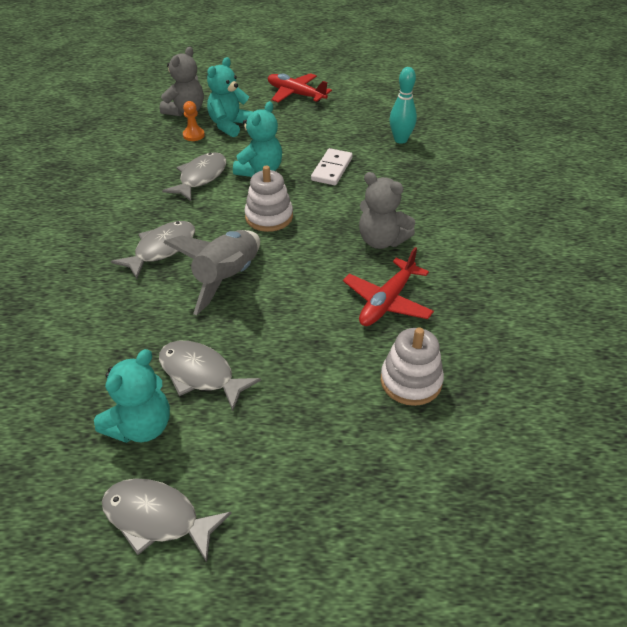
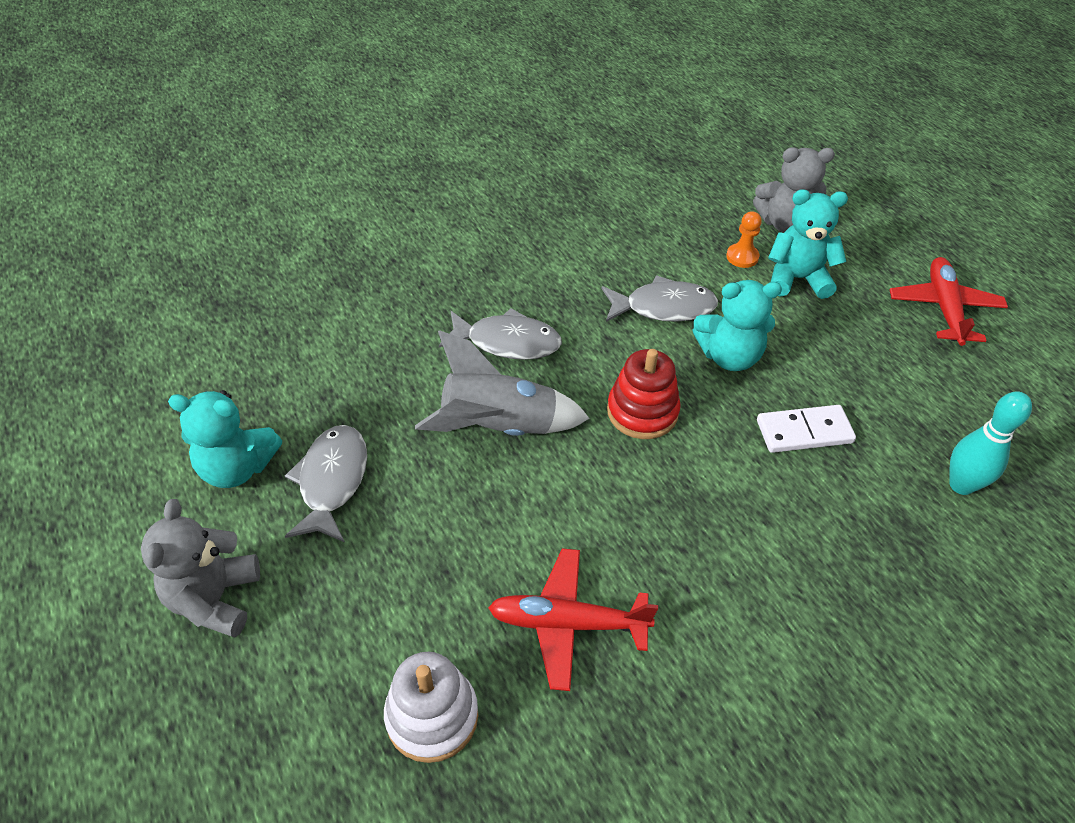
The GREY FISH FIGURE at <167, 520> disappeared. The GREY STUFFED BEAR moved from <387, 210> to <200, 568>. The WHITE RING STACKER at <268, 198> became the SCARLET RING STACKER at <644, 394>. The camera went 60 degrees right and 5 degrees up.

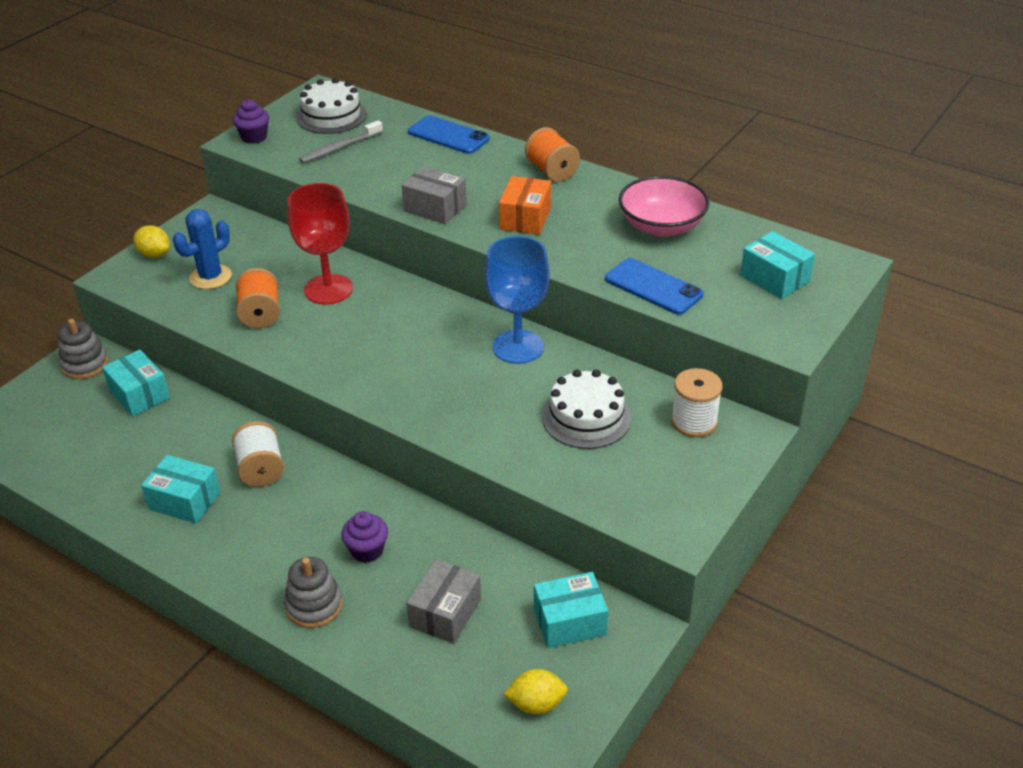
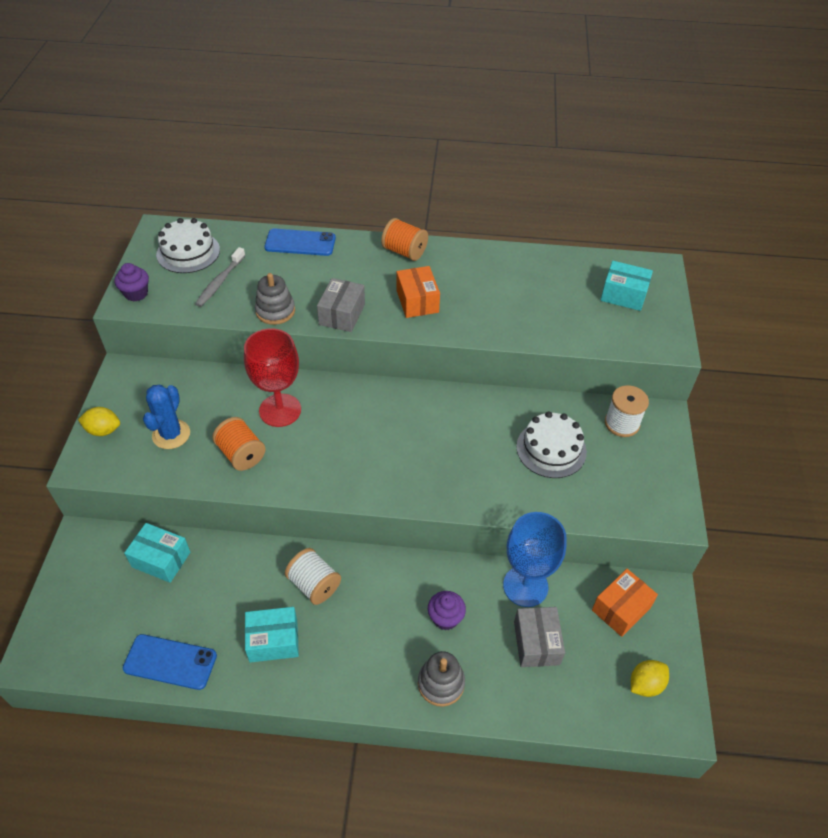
The ROSE-PINK SERVING BOWL at <664, 206> disappeared. The GREY RING STACKER moved from <83, 349> to <275, 299>. The BLUE GOBLET moved from <517, 300> to <534, 559>. The BLUE MOBILE PHONE moved from <654, 286> to <170, 662>. The AQUA PARCEL at <571, 610> became the BRIGHT ORANGE PARCEL at <625, 603>. The GREY PARCEL at <434, 195> turned 75 degrees counterclockwise. The camera went 30 degrees left and 10 degrees up.

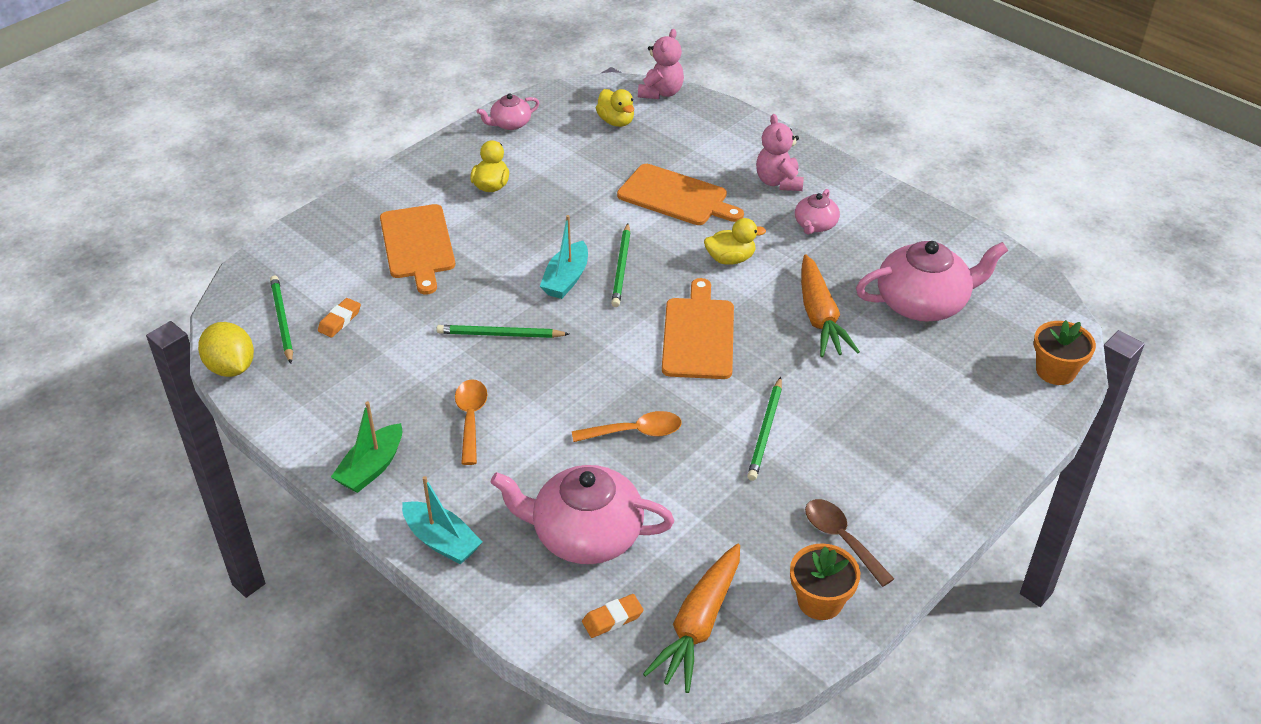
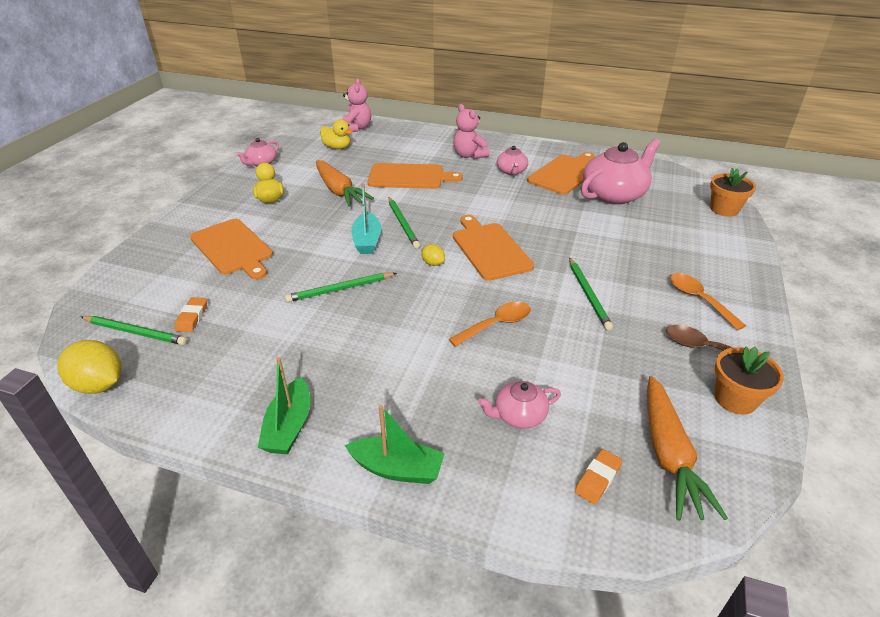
The BRIGHT YELLOW RUBBER DUCK at <735, 241> disappeared. The BRIGHT YELLOW TOY LEMON at <433, 255> appeared. The BRIGHT ORANGE CUTTING BOARD at <561, 173> appeared. The BRIGHT ORANGE SPOON moved from <471, 422> to <708, 301>. The BRIGHT ORANGE CARROT moved from <830, 306> to <345, 183>. The AQUA TOY BOAT at <442, 520> became the LEAF-GREEN TOY BOAT at <395, 444>. The LEAF-GREEN WOODEN PENCIL at <281, 320> turned 150 degrees clockwise. The ROSE-PINK TEAPOT at <582, 514> changed to 0.51 times the size. The camera went 25 degrees left and 5 degrees down.

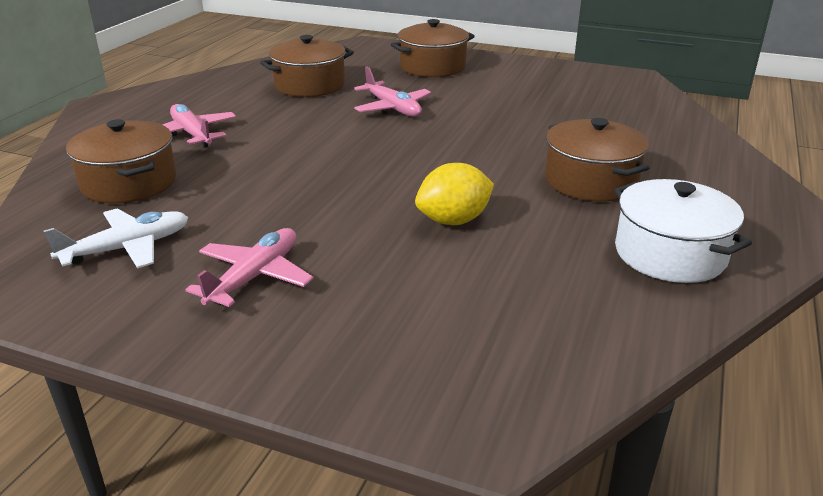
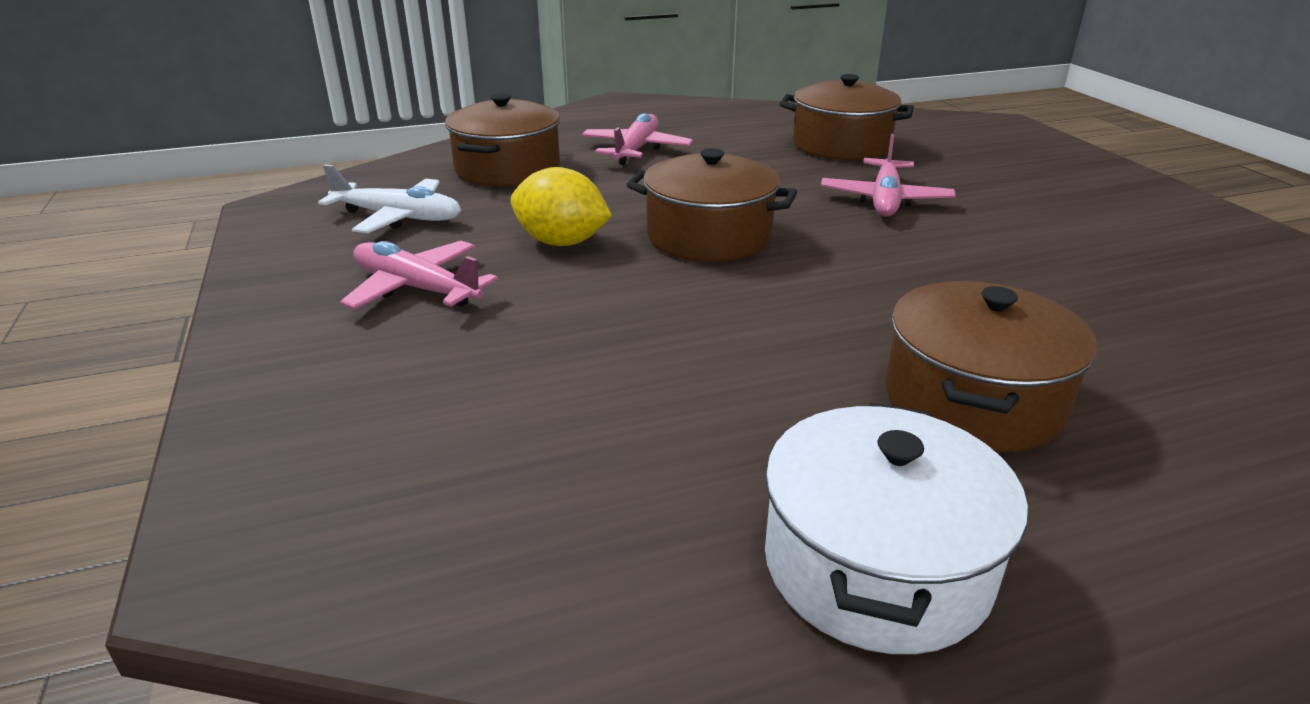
The BROWN POT moved from <433, 48> to <711, 205>. The BRIGHT YELLOW TOY LEMON moved from <454, 194> to <561, 206>. The ROSE-PINK TOY PLANE at <249, 267> turned 135 degrees counterclockwise. The camera went 50 degrees right and 0 degrees up.

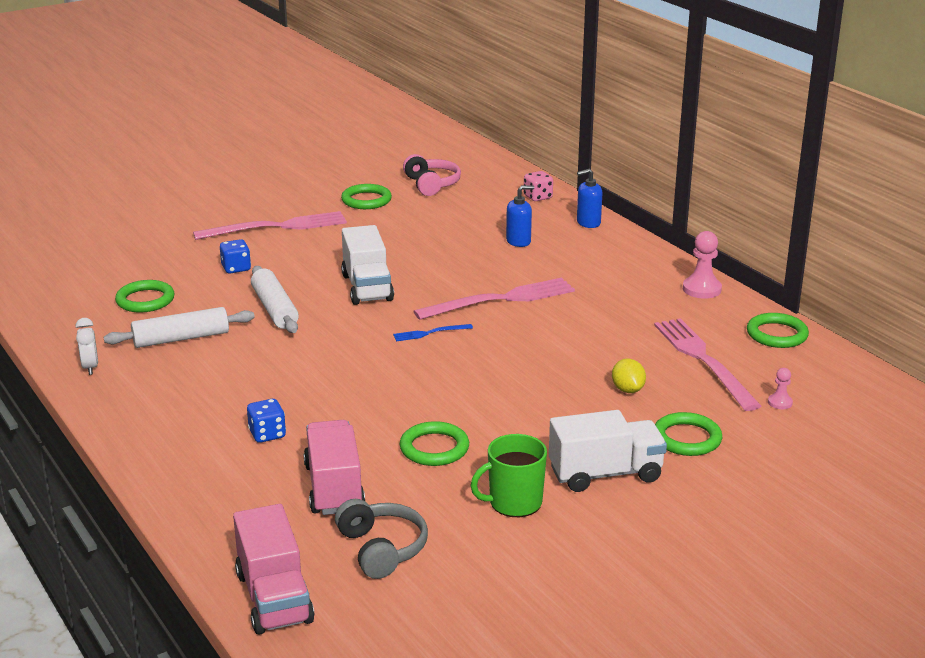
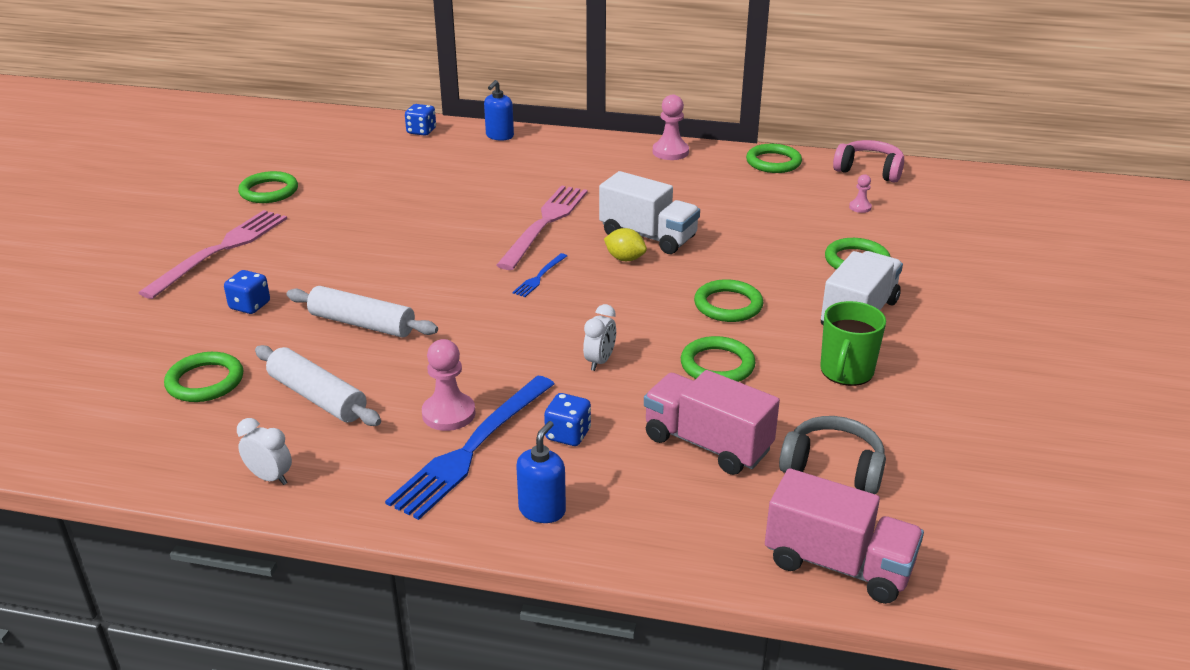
The ROSE-PINK FORK at <707, 364> disappeared. The BLUE FORK at <469, 448> appeared. The ROSE-PINK GAME PAWN at <448, 385> appeared. The WHITE ALARM CLOCK at <599, 337> appeared. The LEAF-GREEN RING at <728, 300> appeared. The WHITE TOY TRUCK moved from <367, 265> to <649, 212>. The ROSE-PINK HEADSET moved from <432, 175> to <868, 161>. The BLUE SOAP DISPENSER moved from <520, 216> to <541, 472>. The BRIGHT YELLOW TOY LEMON moved from <629, 376> to <625, 244>. The ROSE-PINK GAME DIE at <538, 186> became the BLUE GAME DIE at <420, 120>. The WHITE ROLLING PIN at <179, 327> turned 75 degrees counterclockwise. The camera went 45 degrees left and 5 degrees up.

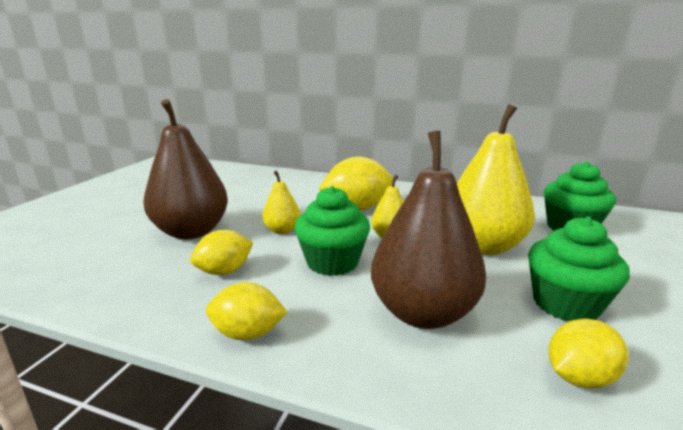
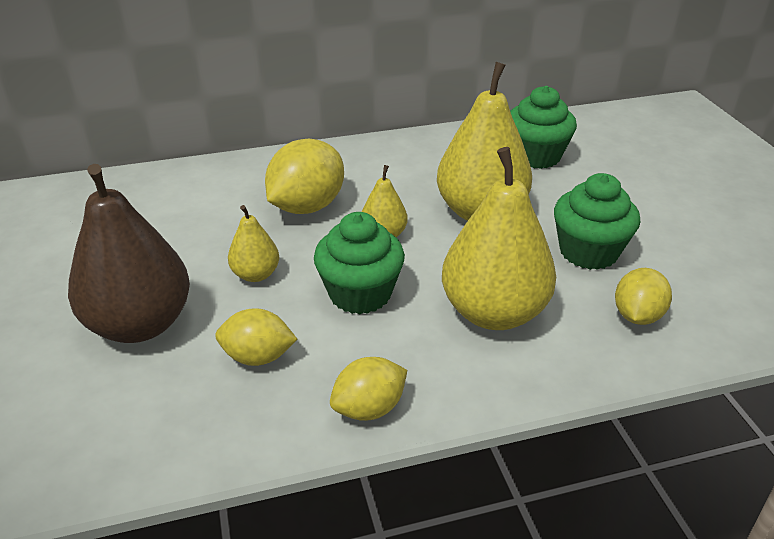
The BROWN PEAR FRUIT at <428, 230> became the BRIGHT YELLOW PEAR FRUIT at <499, 238>. The BRIGHT YELLOW TOY LEMON at <221, 252> turned 75 degrees clockwise. The camera went 35 degrees left and 15 degrees up.

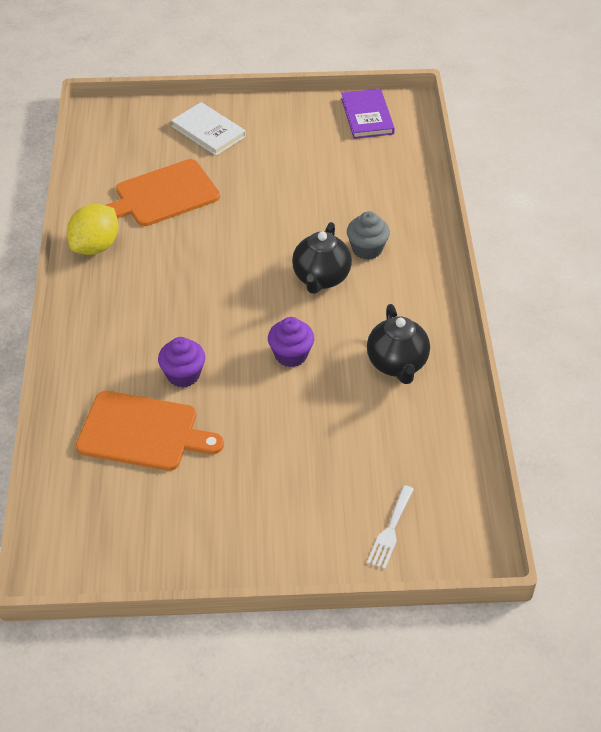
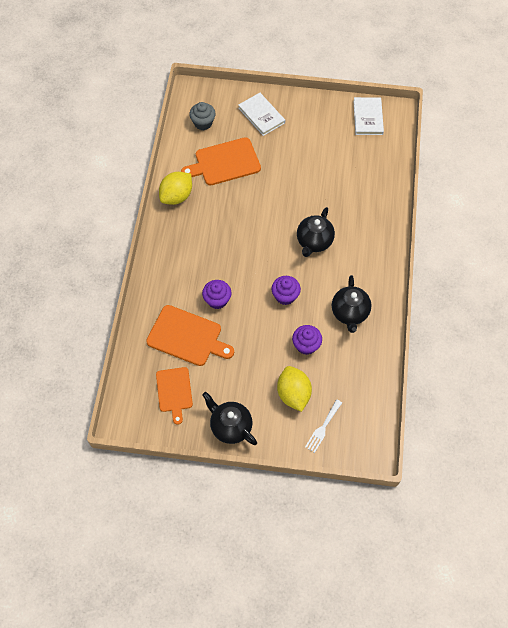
The BRIGHT ORANGE CUTTING BOARD at <174, 396> appeared. The EBONY TEAPOT at <229, 418> appeared. The BRIGHT YELLOW TOY LEMON at <294, 389> appeared. The PURPLE MUFFIN at <307, 340> appeared. The GREY MUFFIN moved from <368, 235> to <202, 116>. The PURPLE BOOK at <368, 114> became the WHITE BOOK at <368, 116>. The camera went 10 degrees right and 15 degrees up.

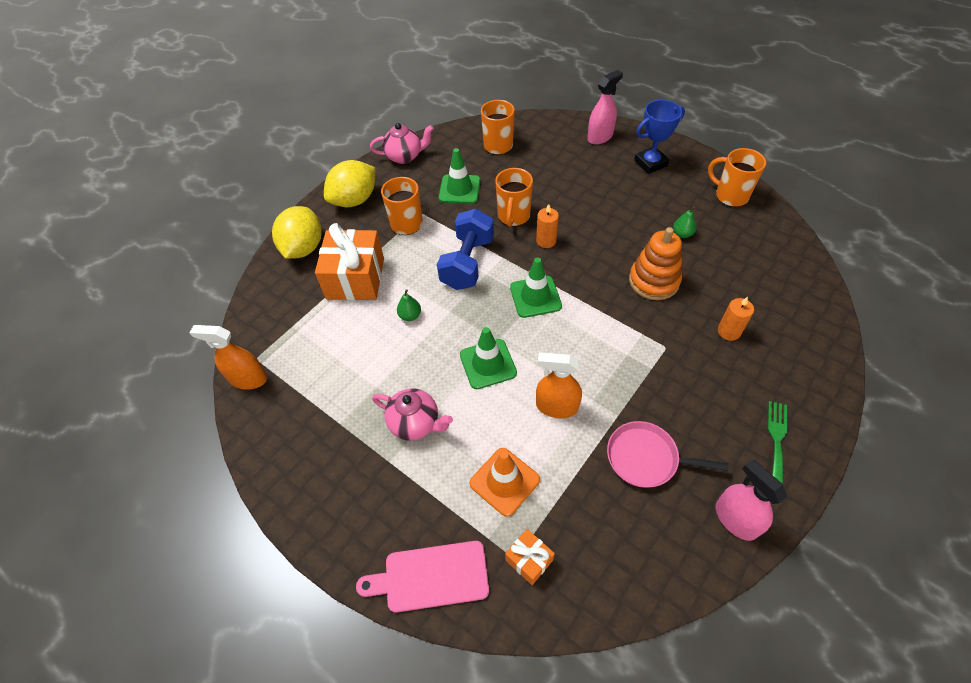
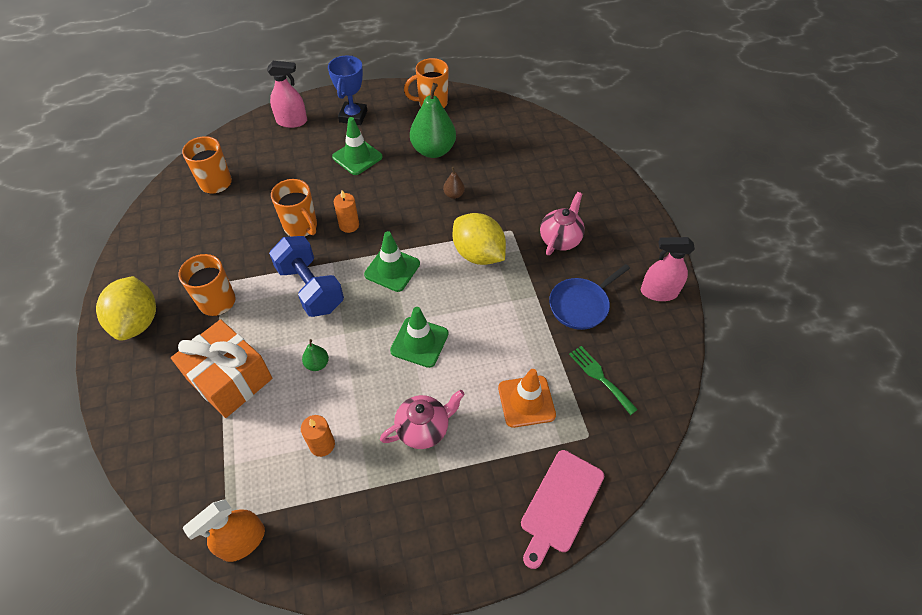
The BRIGHT ORANGE GIFT at <530, 557> disappeared. The BRIGHT ORANGE SPRAY BOTTLE at <559, 385> disappeared. The BRIGHT YELLOW TOY LEMON moved from <297, 232> to <479, 239>. The ROSE-PINK TEAPOT moved from <402, 143> to <562, 223>. The LEAF-GREEN SAFETY CONE moved from <460, 176> to <357, 146>. The BRIGHT ORANGE WAX CANDLE moved from <736, 319> to <318, 436>. The LEAF-GREEN FORK moved from <777, 442> to <603, 380>. The BRIGHT ORANGE RING STACKER at <655, 263> was replaced by the BROWN PEAR FRUIT at <454, 183>. The ROSE-PINK PAN at <667, 454> became the BLUE PAN at <589, 297>. The ROSE-PINK SPRAY BOTTLE at <605, 107> turned 90 degrees clockwise. The LEAF-GREEN PEAR FRUIT at <684, 222> changed to 2.26 times the size. The camera went 55 degrees left and 0 degrees up.

